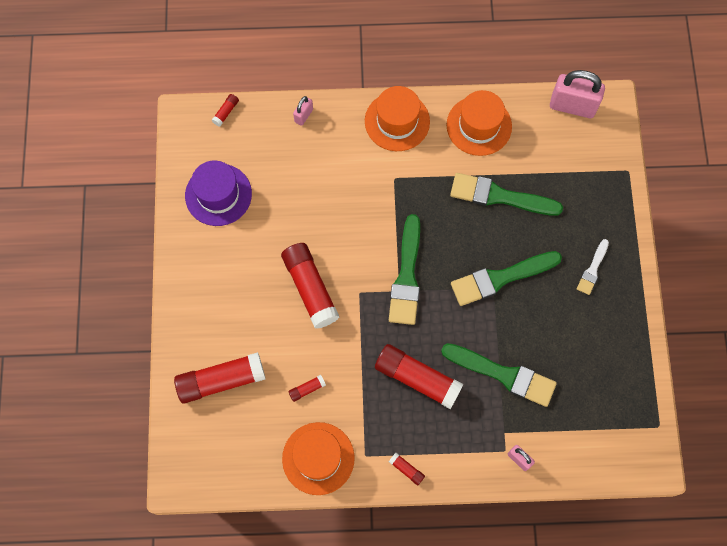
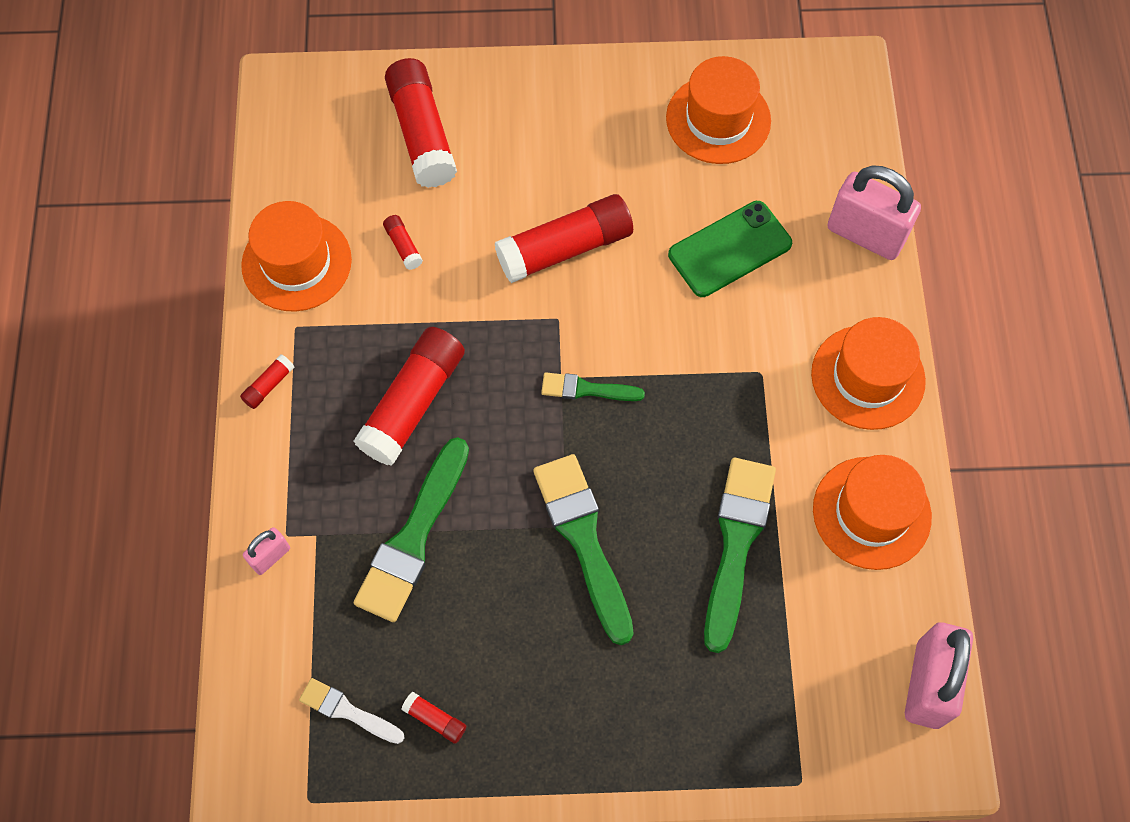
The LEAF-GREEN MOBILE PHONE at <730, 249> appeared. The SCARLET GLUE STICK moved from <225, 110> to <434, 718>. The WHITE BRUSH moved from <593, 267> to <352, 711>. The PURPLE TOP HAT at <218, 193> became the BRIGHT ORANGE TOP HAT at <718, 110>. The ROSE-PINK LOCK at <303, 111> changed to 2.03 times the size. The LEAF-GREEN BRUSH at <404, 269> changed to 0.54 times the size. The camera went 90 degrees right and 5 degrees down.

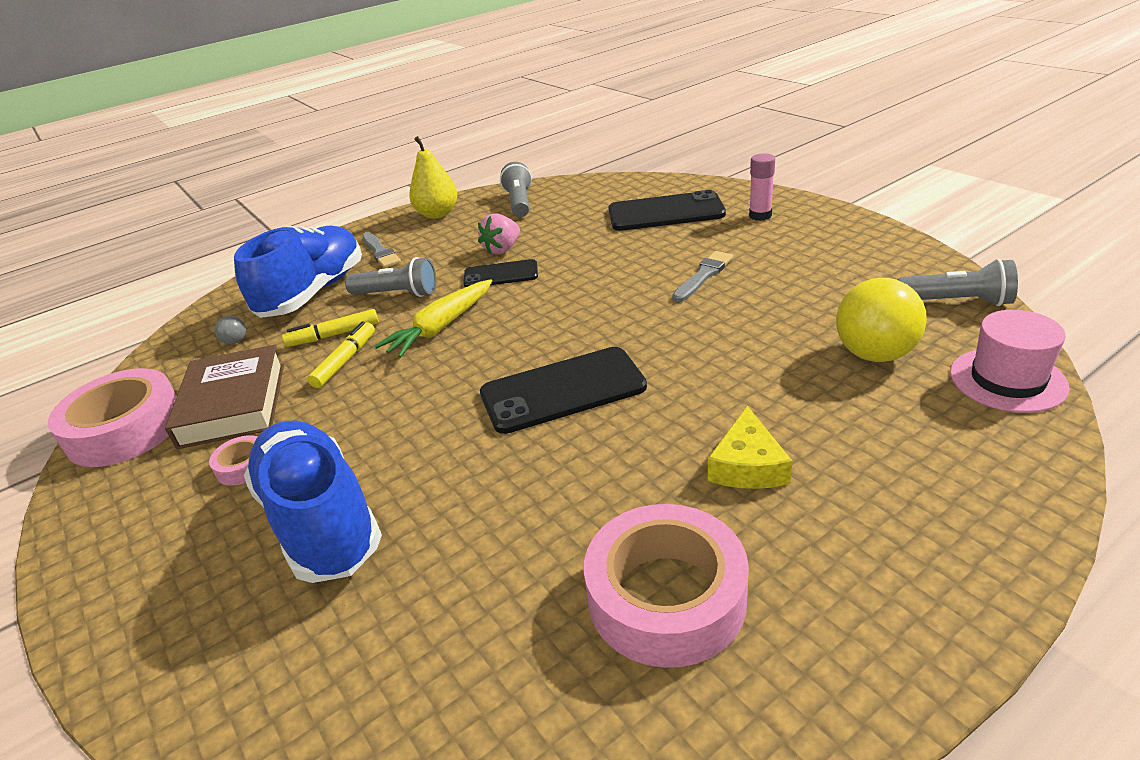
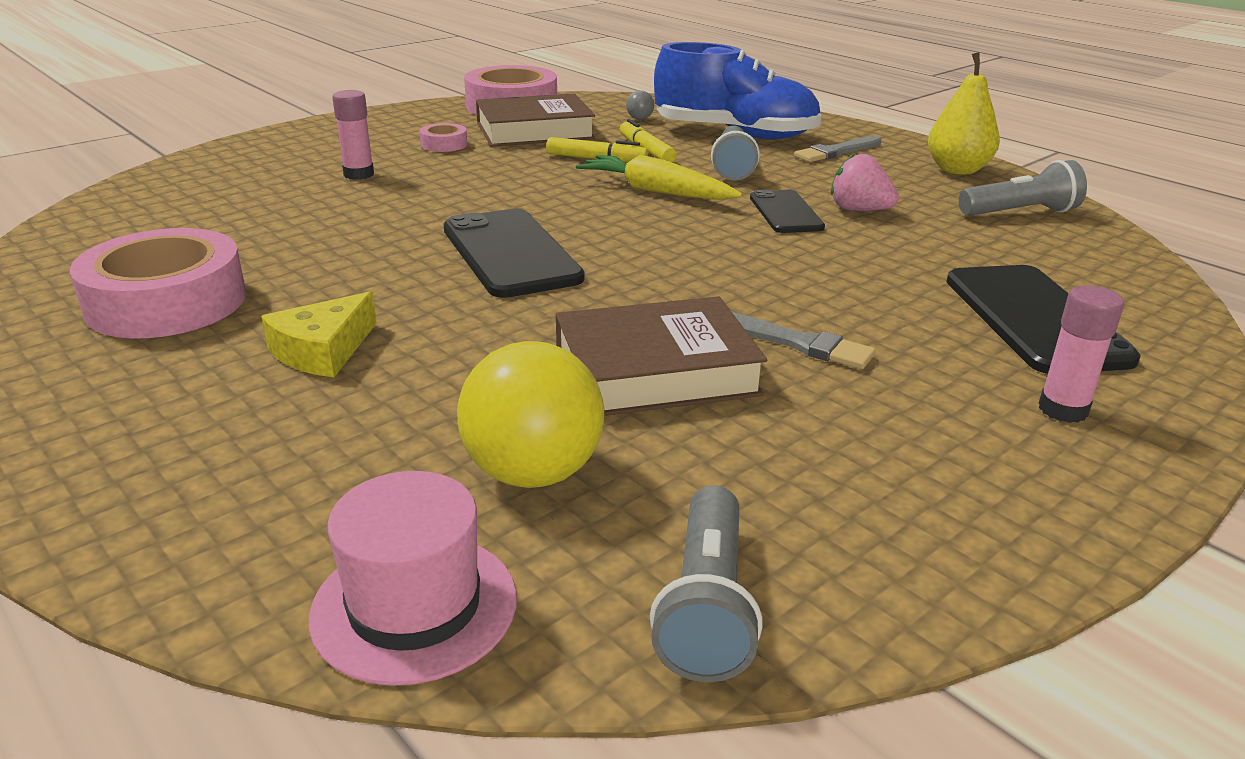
The BROWN BOOK at <661, 356> appeared. The BLUE SNEAKER at <313, 501> was replaced by the ROSE-PINK GLUE STICK at <353, 135>. The BRIGHT YELLOW CHEESE at <750, 447> turned 60 degrees counterclockwise. The camera went 80 degrees right and 5 degrees down.

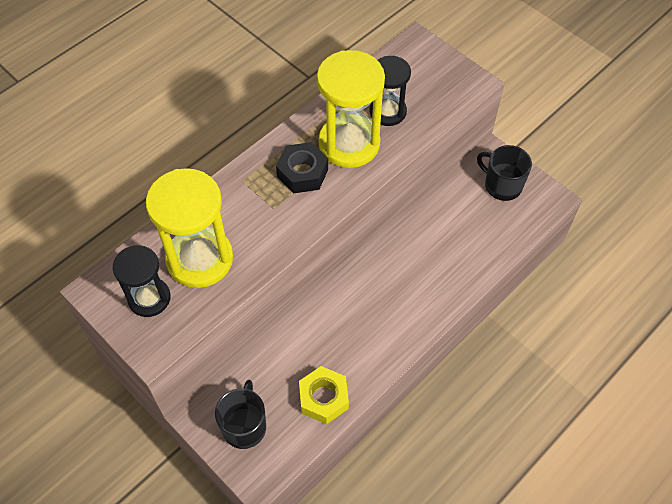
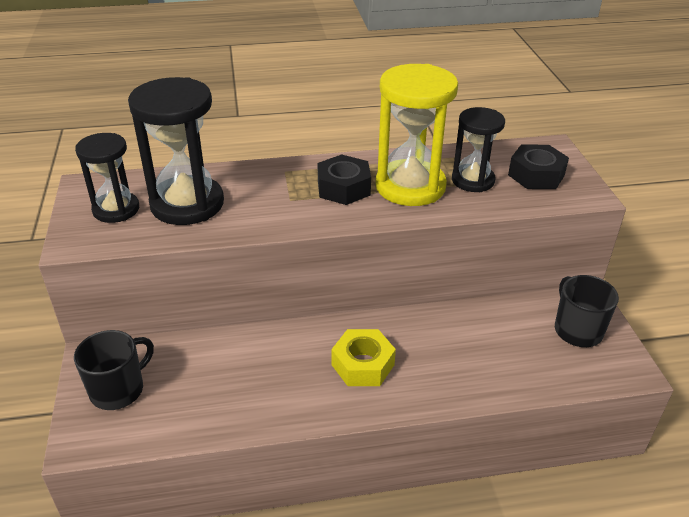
The EBONY HEXAGON NUT at <538, 166> appeared. The BRIGHT YELLOW HEXAGON NUT moved from <324, 395> to <364, 357>. The BRIGHT YELLOW SANDGLASS at <189, 228> became the EBONY SANDGLASS at <176, 151>. The camera went 35 degrees right and 20 degrees down.

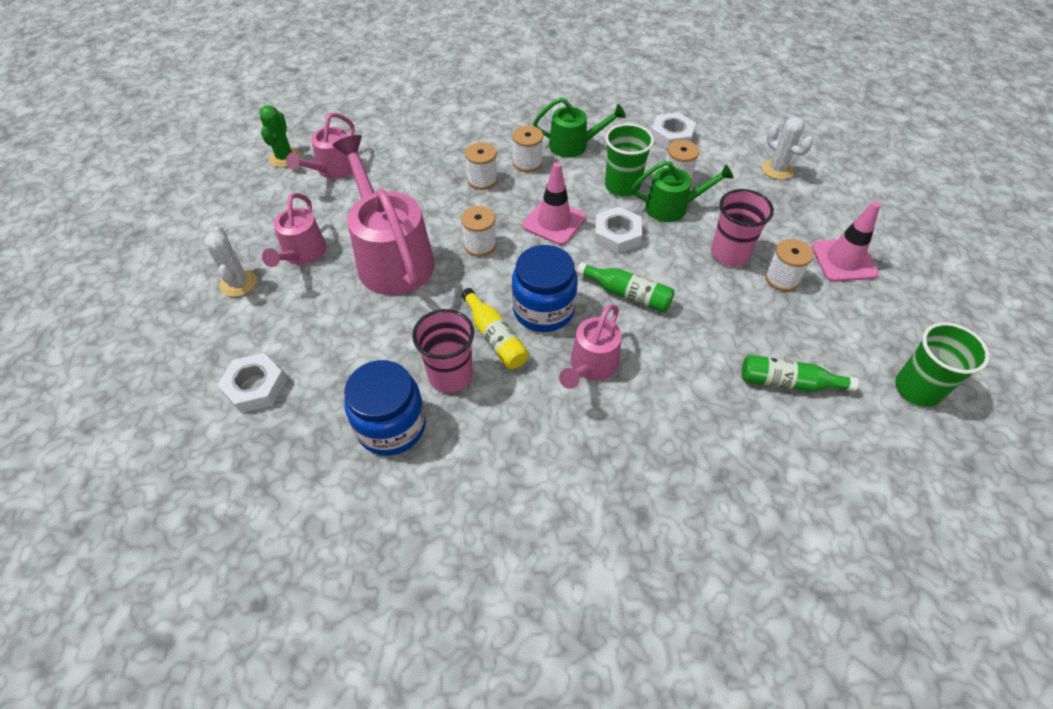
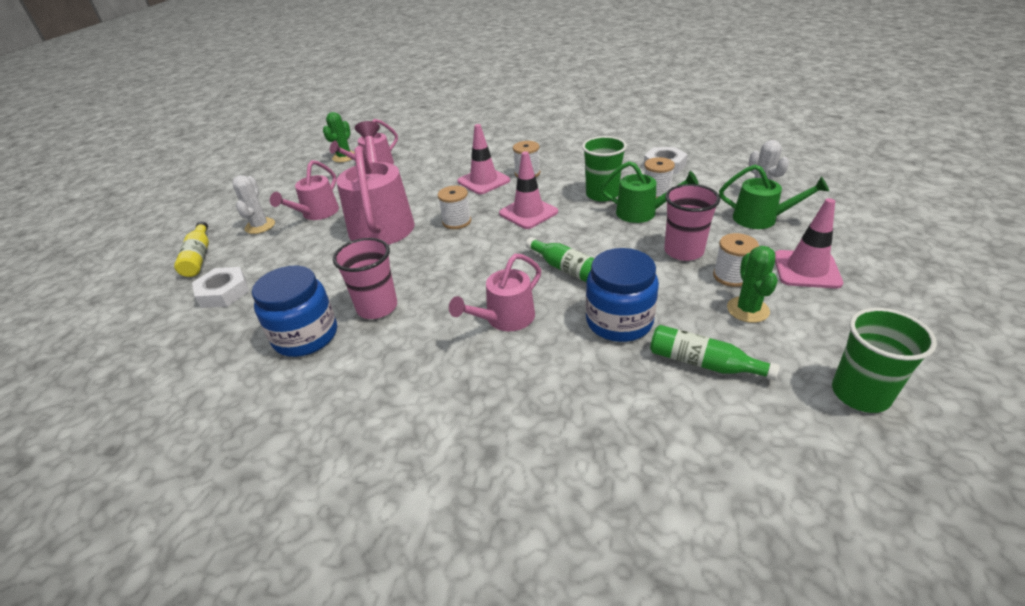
The WHITE HEXAGON NUT at <618, 230> disappeared. The LEAF-GREEN SAGUARO CACTUS at <752, 284> appeared. The BRIGHT YELLOW BOTTLE moved from <495, 328> to <191, 249>. The BLUE JAR moved from <545, 288> to <622, 295>. The LEAF-GREEN WATERING CAN moved from <579, 128> to <774, 197>. The WHITE SPOOL at <481, 166> was replaced by the ROSE-PINK SAFETY CONE at <484, 159>. The camera went 20 degrees right and 15 degrees down.

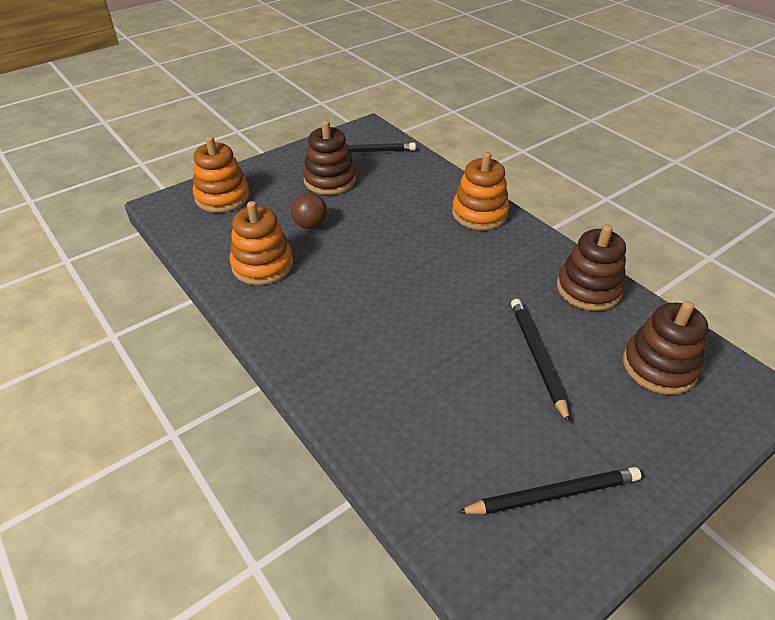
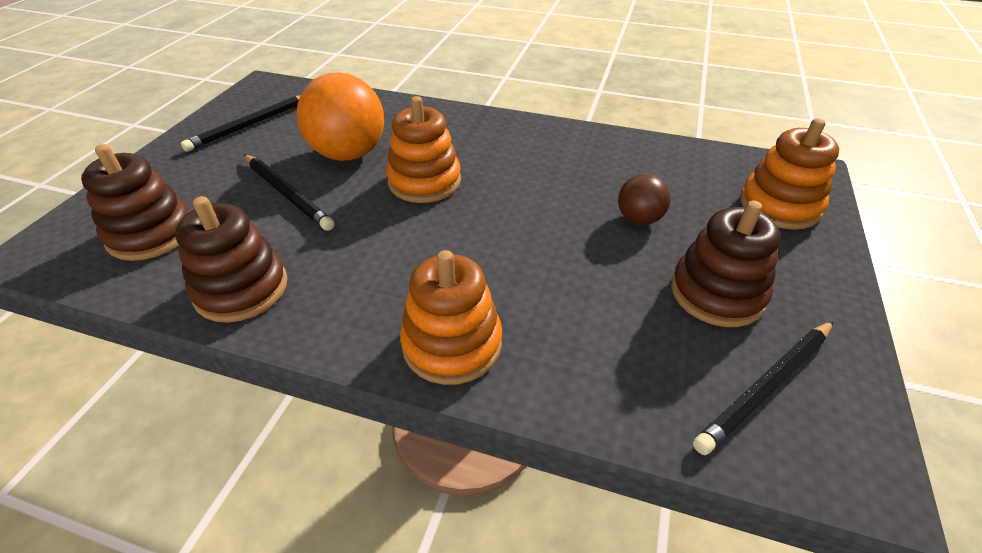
The BRIGHT ORANGE BALL at <340, 117> appeared. The BRIGHT ORANGE RING STACKER moved from <261, 243> to <423, 149>. The camera went 145 degrees right and 0 degrees up.

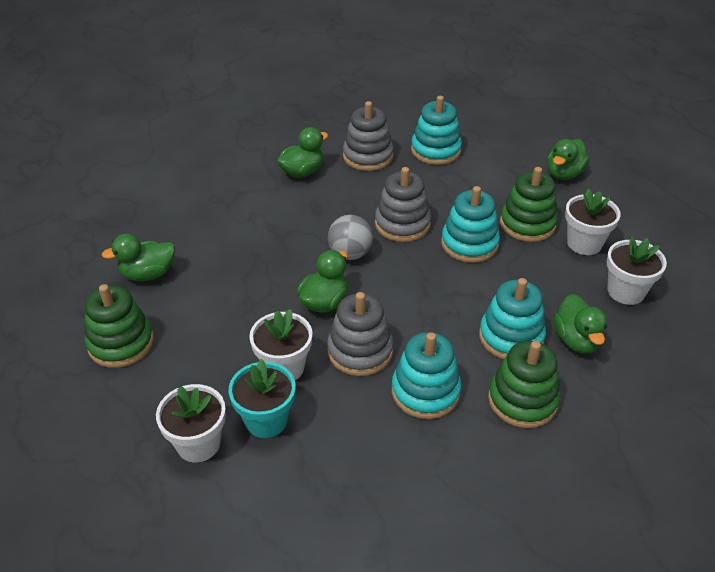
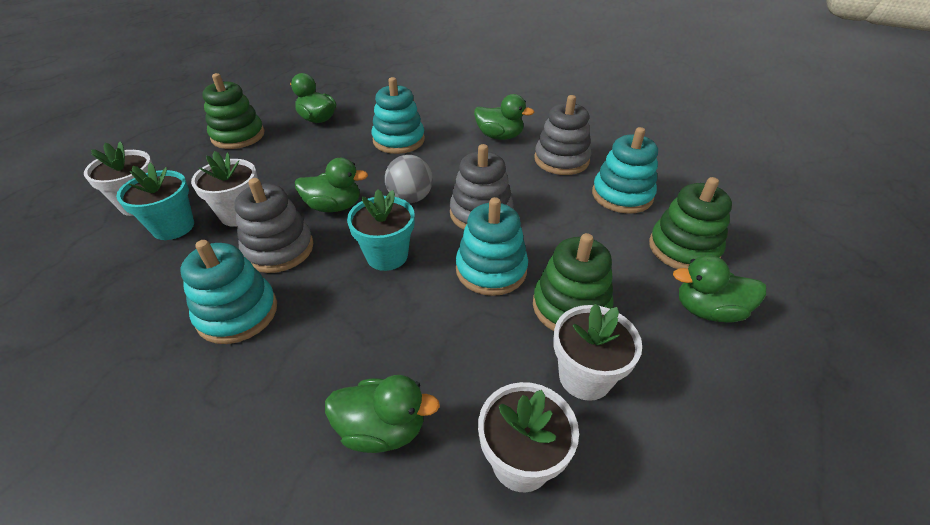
The AQUA PLANT POT at <381, 230> appeared. The AQUA RING STACKER moved from <512, 318> to <398, 115>. The LEAF-GREEN RING STACKER moved from <524, 384> to <690, 223>. The LEAF-GREEN RUBBER DUCK at <580, 324> turned 135 degrees counterclockwise. The camera went 60 degrees right and 0 degrees up.

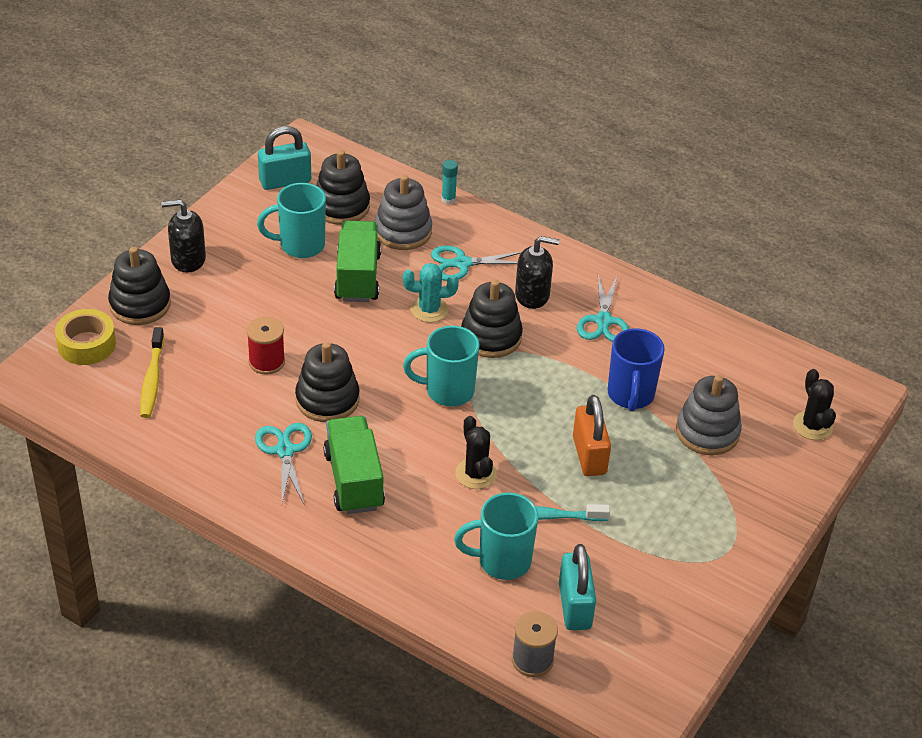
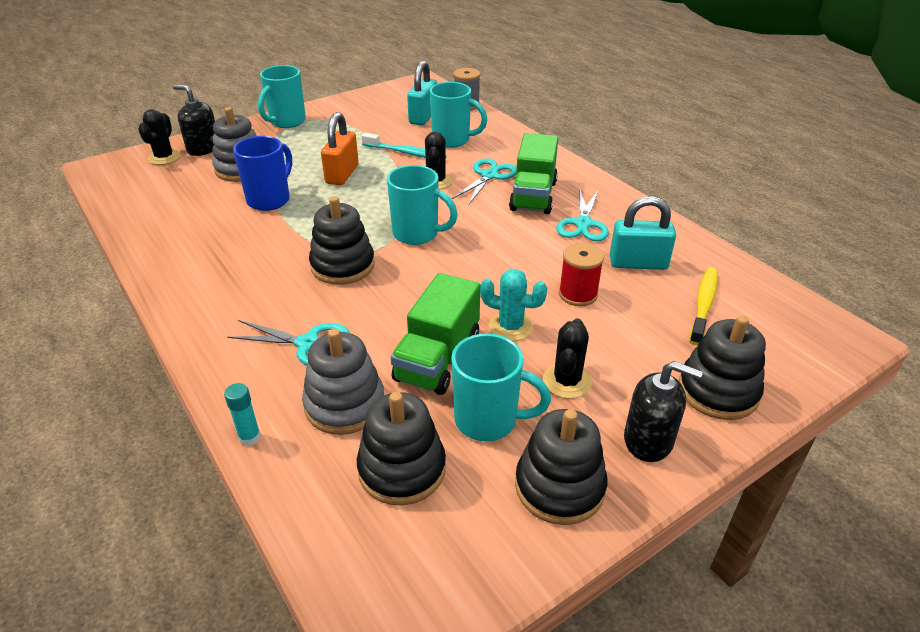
The BRIGHT YELLOW TAPE at <85, 337> disappeared. The AQUA MUG at <282, 96> appeared. The EBONY SAGUARO CACTUS at <567, 358> appeared. The AQUA LOCK moved from <284, 158> to <643, 233>. The EBONY RING STACKER moved from <327, 382> to <561, 467>. The AQUA SAGUARO CACTUS moved from <431, 293> to <513, 305>. The EBONY SOAP DISPENSER moved from <537, 272> to <194, 120>. The AQUA PAIR OF SCISSORS moved from <603, 308> to <484, 181>. The camera went 155 degrees left and 5 degrees down.

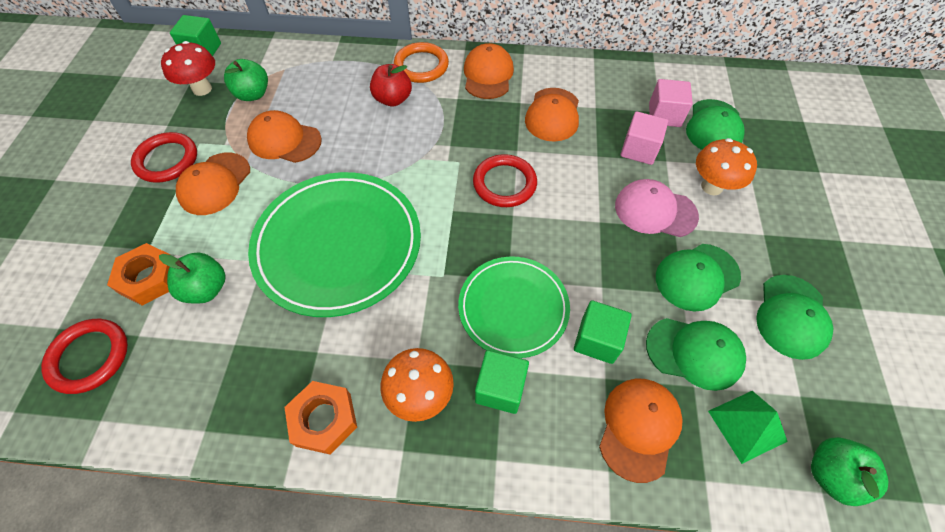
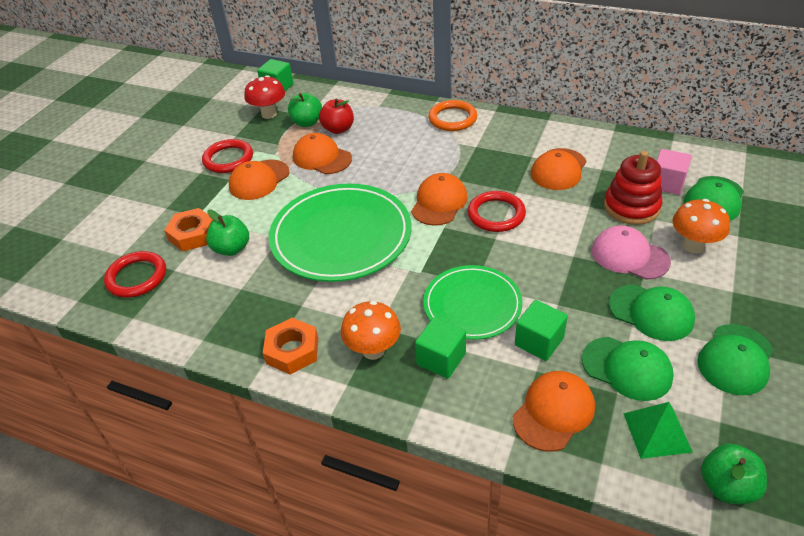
The SCARLET APPLE FRUIT moved from <391, 85> to <336, 116>. The BRIGHT ORANGE BASEBALL CAP moved from <489, 71> to <439, 199>. The ROSE-PINK CUBE at <644, 138> was replaced by the SCARLET RING STACKER at <633, 188>. The LEAF-GREEN BASEBALL CAP at <698, 278> turned 135 degrees counterclockwise. The camera went 20 degrees right and 15 degrees down.

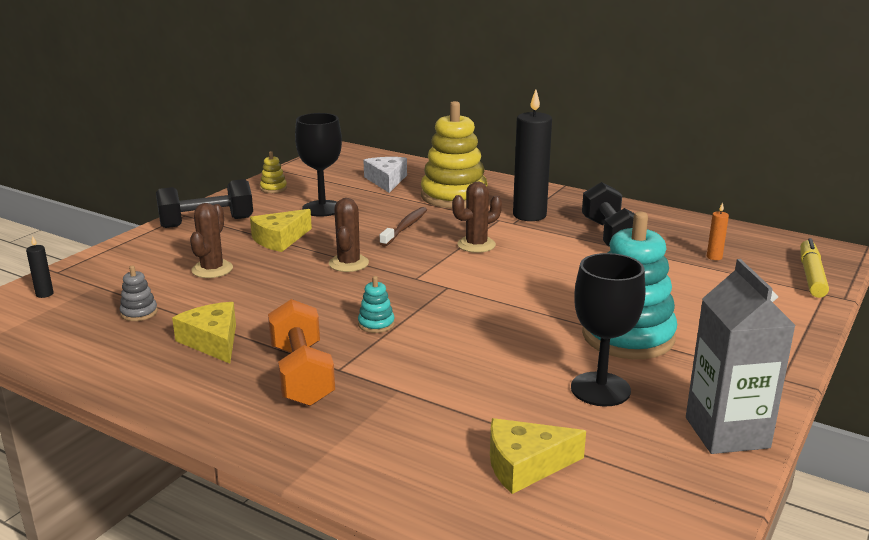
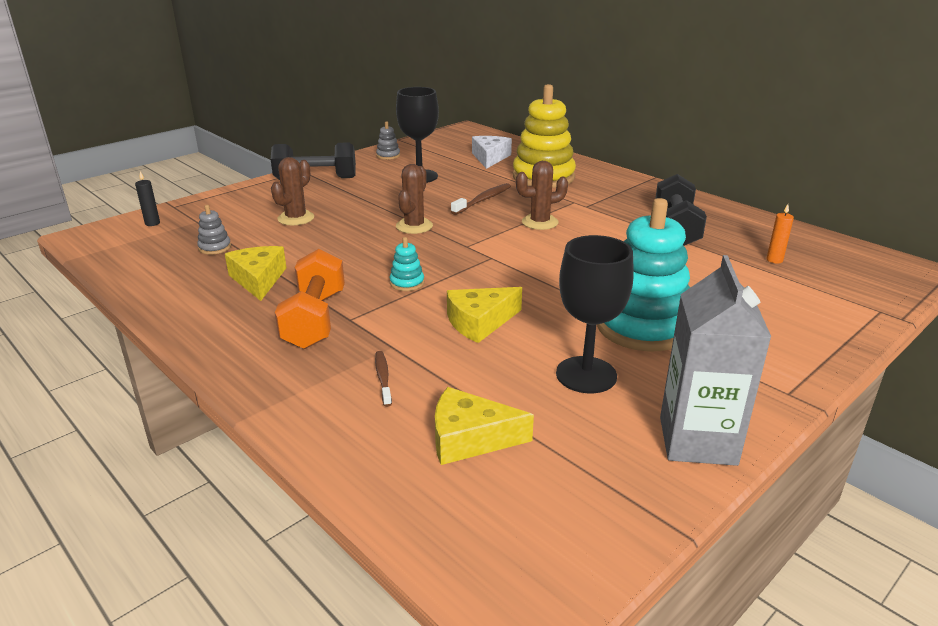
The EBONY WAX CANDLE at <532, 155> disappeared. The BRIGHT YELLOW FELT PEN at <814, 268> disappeared. The BROWN TOOTH BRUSH at <383, 379> appeared. The BRIGHT YELLOW CHEESE moved from <281, 230> to <484, 315>. The BRIGHT YELLOW RING STACKER at <273, 172> became the GREY RING STACKER at <388, 140>. The camera went 15 degrees right and 5 degrees up.

